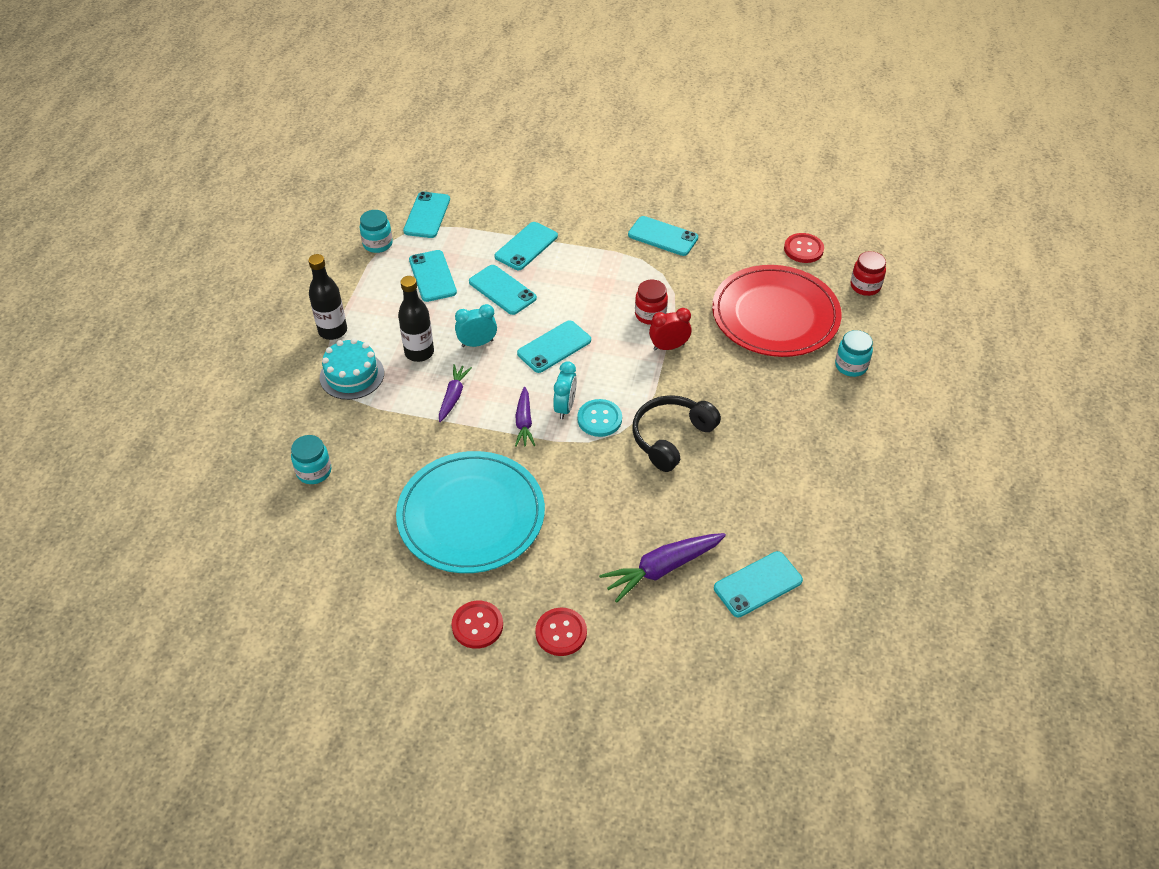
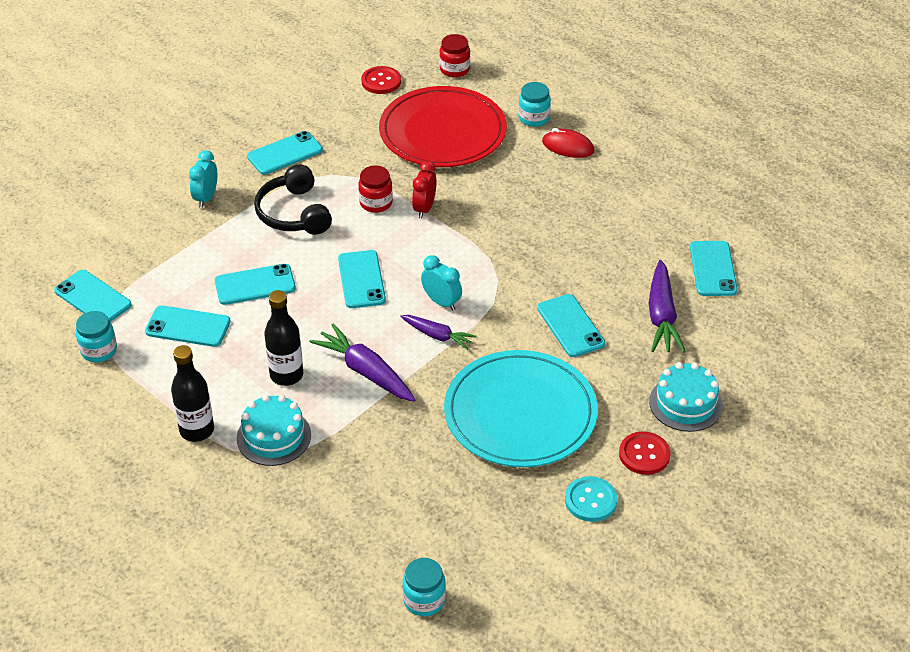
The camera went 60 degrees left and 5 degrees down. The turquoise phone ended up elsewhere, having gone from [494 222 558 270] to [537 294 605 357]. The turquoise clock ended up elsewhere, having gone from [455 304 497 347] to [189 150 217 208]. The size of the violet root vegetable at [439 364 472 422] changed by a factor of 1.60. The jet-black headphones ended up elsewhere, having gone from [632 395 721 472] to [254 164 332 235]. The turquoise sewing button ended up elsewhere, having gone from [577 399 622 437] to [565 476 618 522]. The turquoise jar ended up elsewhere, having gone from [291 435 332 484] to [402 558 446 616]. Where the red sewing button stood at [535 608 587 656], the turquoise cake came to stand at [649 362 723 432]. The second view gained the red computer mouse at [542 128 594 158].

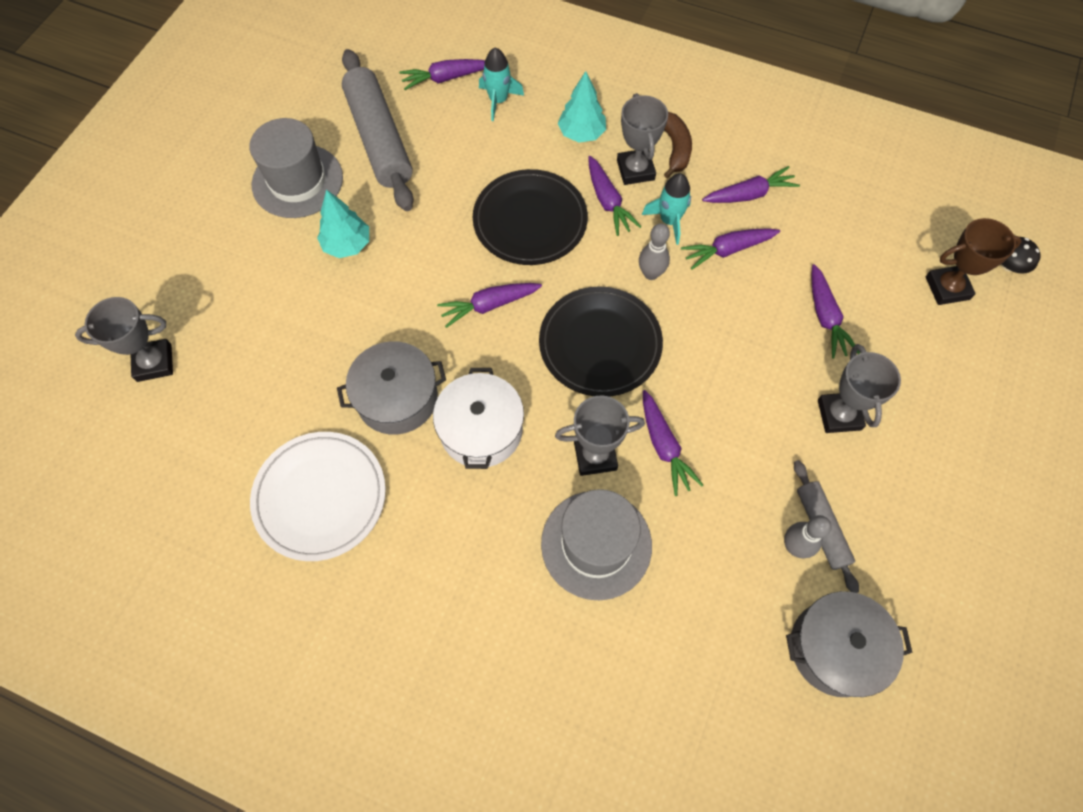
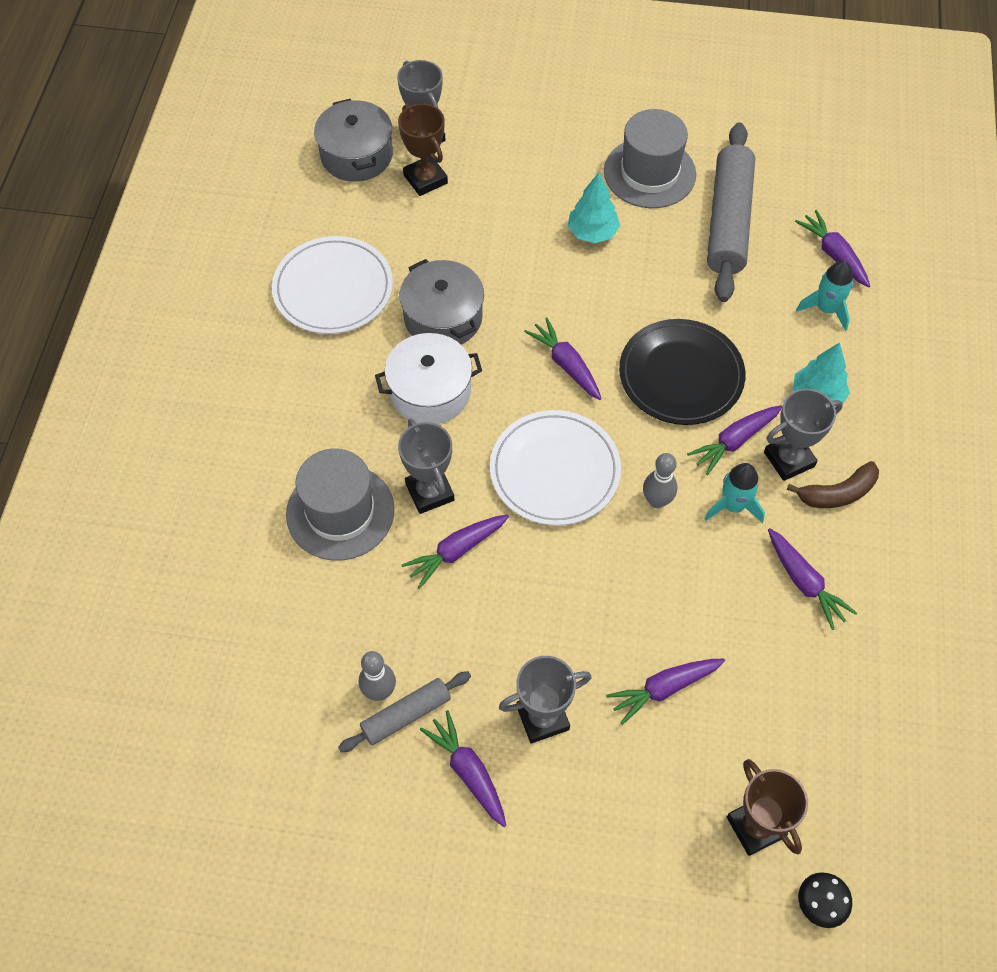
The camera went 75 degrees right and 5 degrees down. The grey dough roller at [342 49 414 211] ended up facing another way, 45 degrees counterclockwise from before. The violet root vegetable ended up elsewhere, having gone from [681 228 780 270] to [420 710 506 827]. What was the jet-black plate at [539 286 663 396] turned into the snow-white plate at [490 410 621 526]. The grey stockpot ended up elsewhere, having gone from [786 591 912 697] to [314 99 393 182]. The second view gained the russet prize cup at [398 104 448 196].

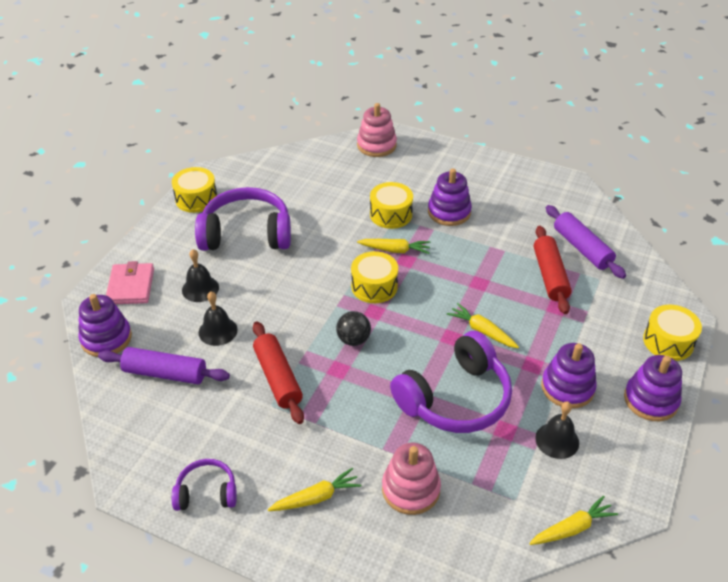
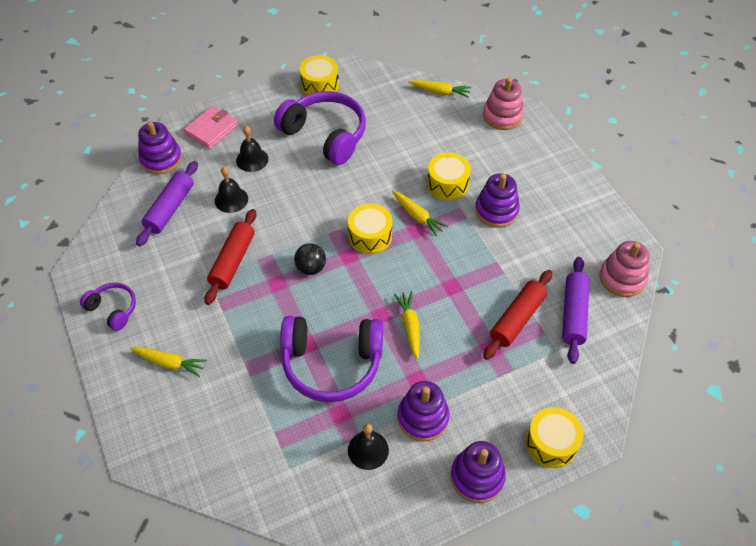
The camera went 40 degrees right and 10 degrees up. The violet dough roller at [98 347 230 384] ended up facing another way, 60 degrees clockwise from before. The rosy ring stacker ended up elsewhere, having gone from [382 443 441 515] to [599 241 650 297]. The bright yellow root vegetable ended up elsewhere, having gone from [529 496 618 545] to [408 80 471 98].

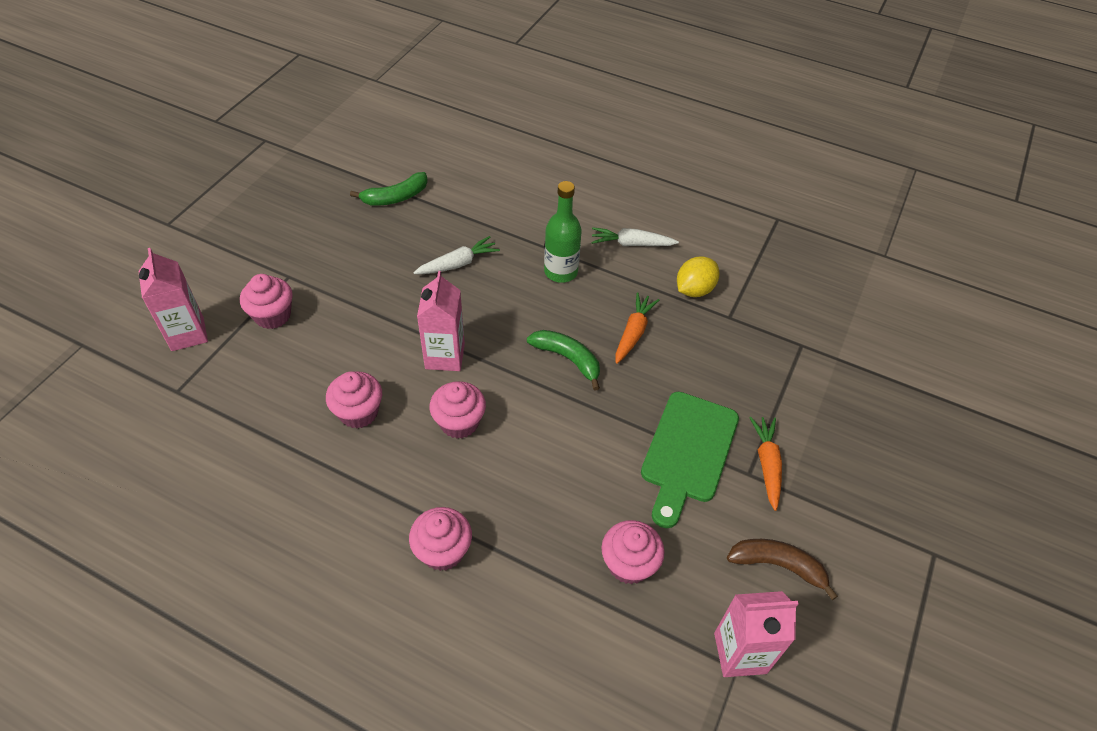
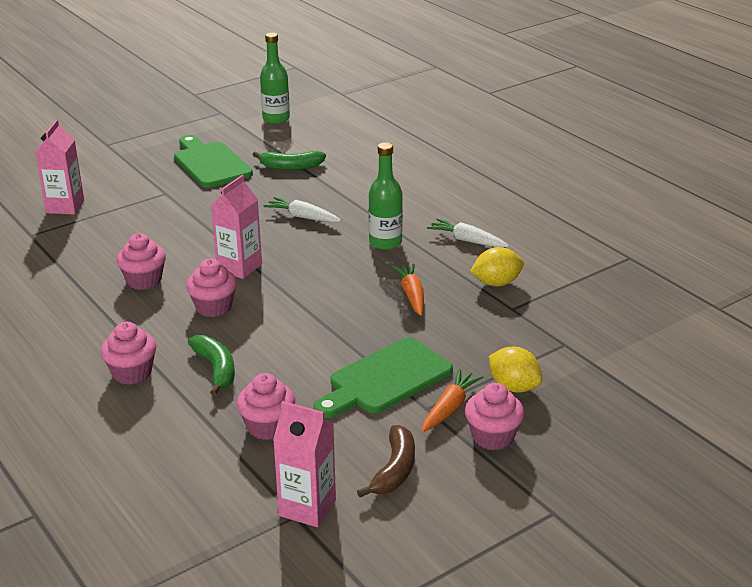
The camera went 30 degrees right and 20 degrees down. The snow-white root vegetable at [413 236 500 274] ended up facing another way, 150 degrees counterclockwise from before. The rosy cupcake ended up elsewhere, having gone from [240 274 293 329] to [465 383 524 451]. The orange-coloured root vegetable at [616 292 659 364] ended up facing another way, 60 degrees counterclockwise from before. The leaf-green banana ended up elsewhere, having gone from [527 330 600 391] to [188 335 235 396]. The russet banana at [727 539 838 600] ended up facing another way, 60 degrees clockwise from before. The second view gained the leaf-green flask at [260 32 290 124]. The second view gained the leaf-green cutting board at [174 135 253 188]. The second view gained the bright yellow lemon at [489 347 542 393].

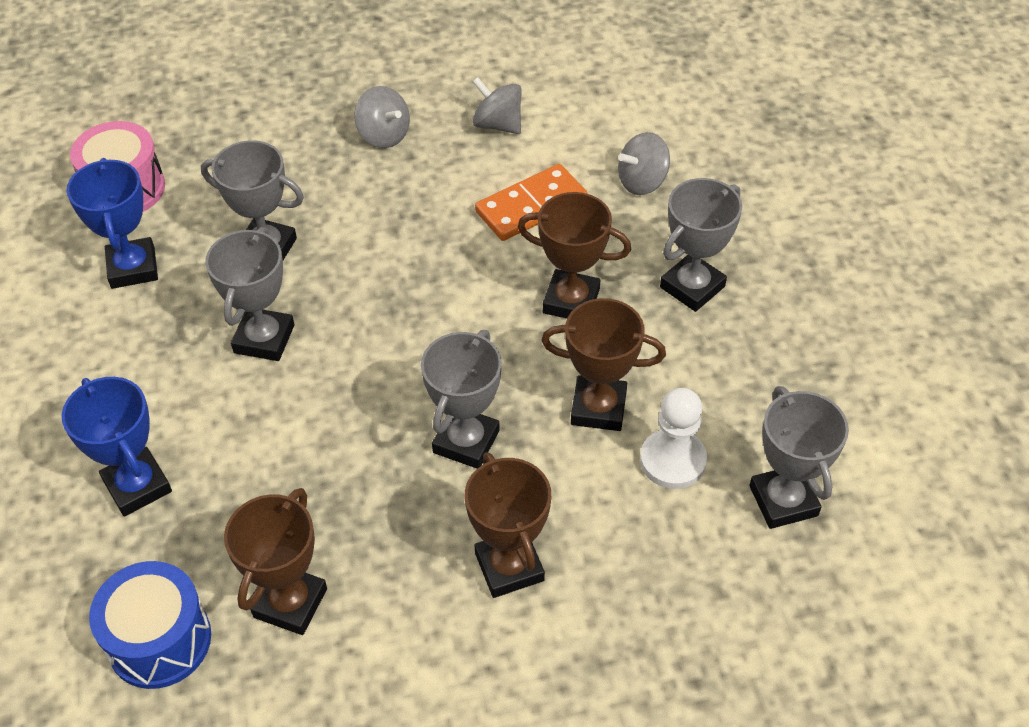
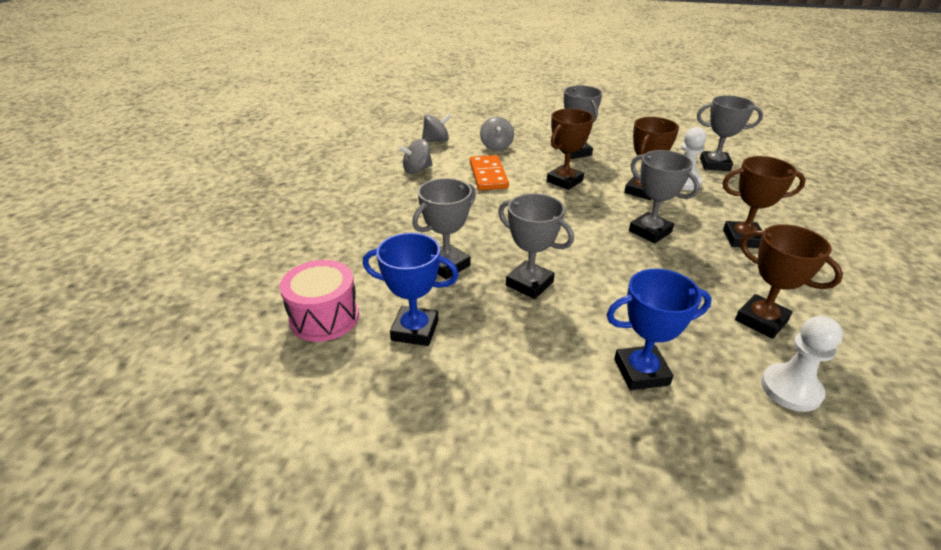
The camera went 65 degrees left and 15 degrees down. The grey toy top ended up elsewhere, having gone from [354 86 410 148] to [422 114 452 142]. Where the royal blue drum stood at [89 561 211 689], the snow-white chess pawn came to stand at [761 316 843 412].

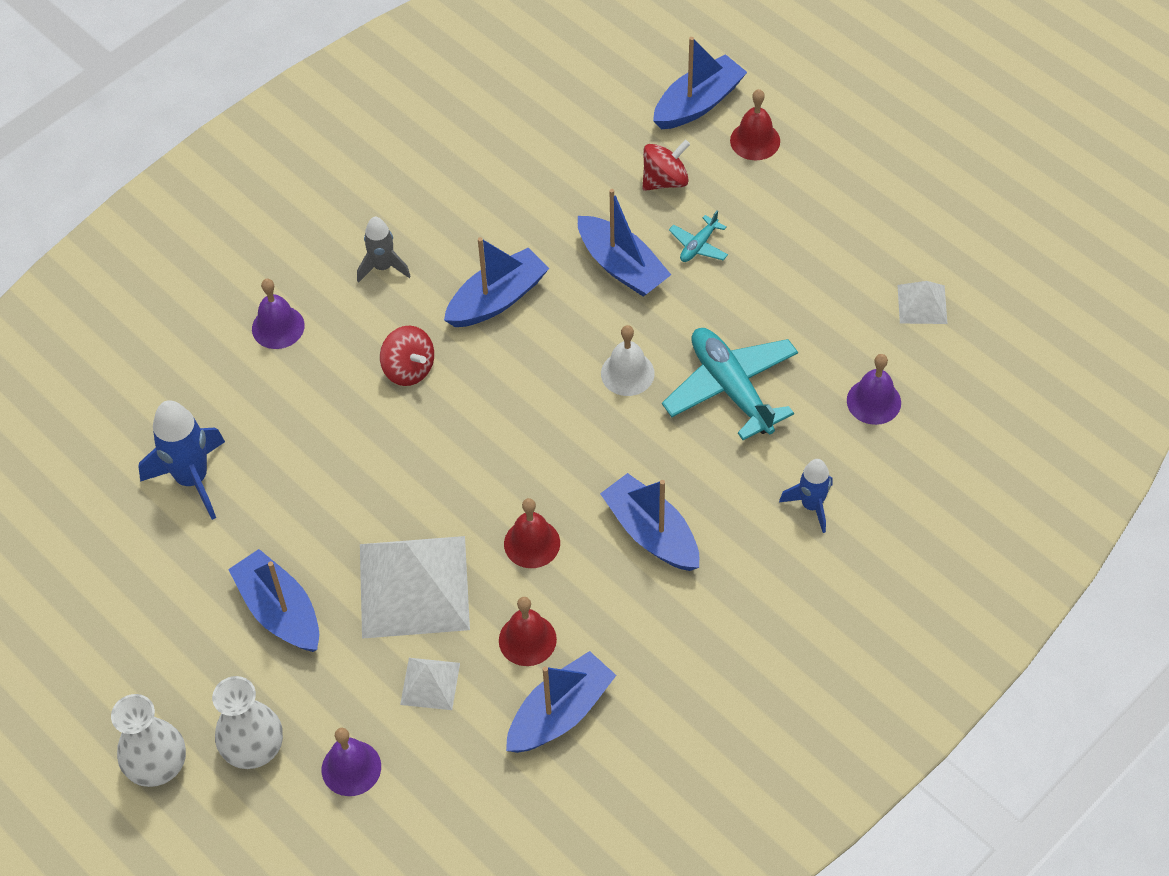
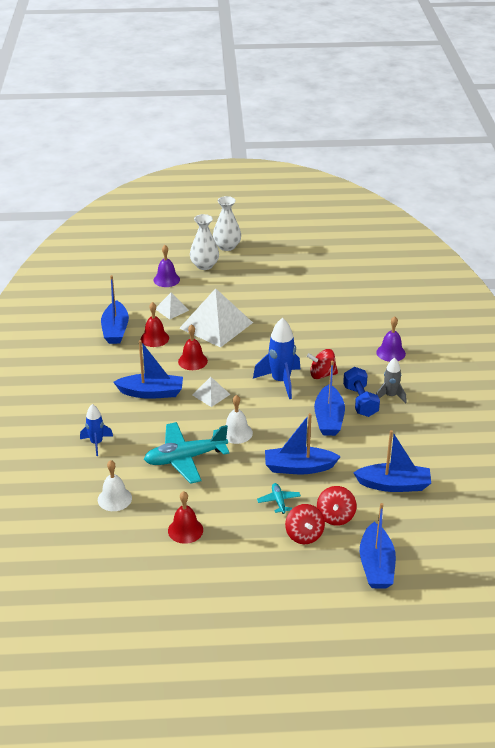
The camera went 130 degrees right and 20 degrees down. The red hand bell ended up elsewhere, having gone from [730 89 780 160] to [168 491 203 544]. The snow-white pyramid shape ended up elsewhere, having gone from [897 281 947 324] to [193 377 231 407]. The turquoise plane at [662 328 798 440] ended up facing another way, 150 degrees clockwise from before. What was the violet hand bell at [847 354 901 425] turned into the snow-white hand bell at [98 460 132 511]. The royal blue spaceship ended up elsewhere, having gone from [138 400 225 520] to [253 318 300 399]. The royal blue boat ended up elsewhere, having gone from [228 549 319 652] to [353 430 431 492]. The second view gained the royal blue hand weight at [343 367 380 417]. The second view gained the red toy top at [285 504 325 544].

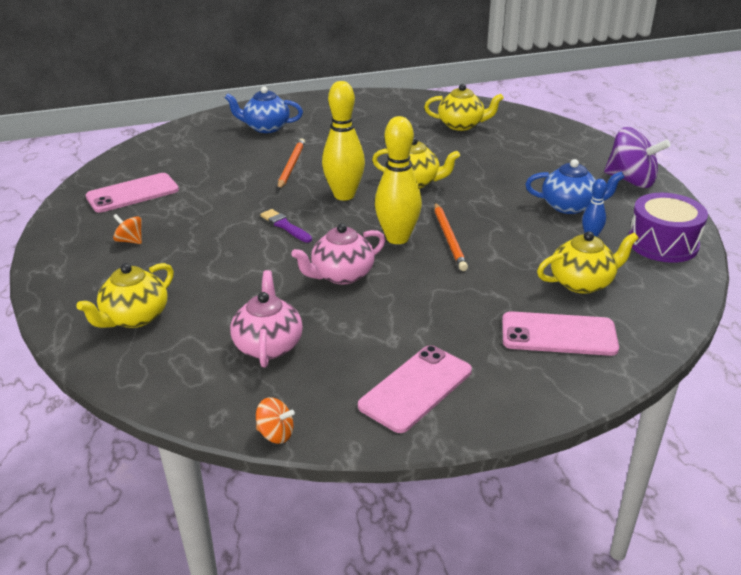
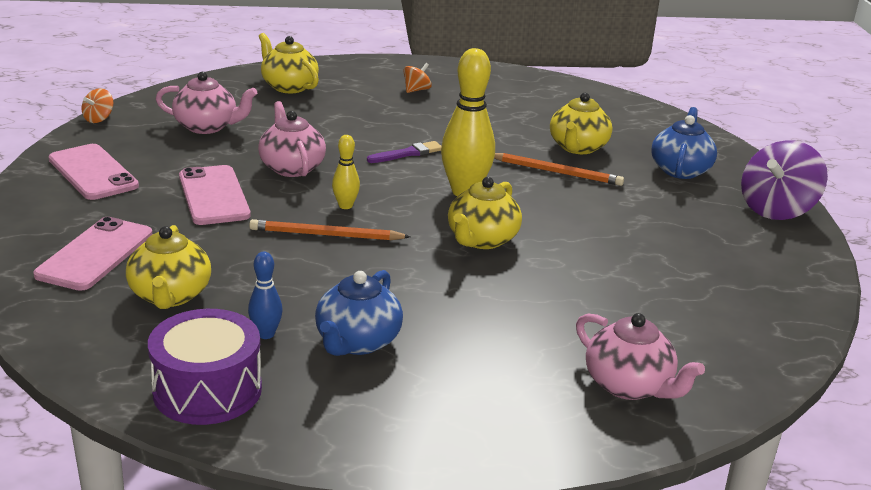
The camera went 100 degrees right and 5 degrees down. The bright yellow tea pot ended up elsewhere, having gone from [424 84 504 131] to [550 93 612 154]. The size of the bright yellow skittle at [375 116 422 244] changed by a factor of 0.50. The violet toy top ended up elsewhere, having gone from [604 127 670 188] to [741 140 828 220]. The rosy phone ended up elsewhere, having gone from [86 173 179 213] to [179 165 251 225]. The second view gained the rosy tea pot at [576 313 705 400].

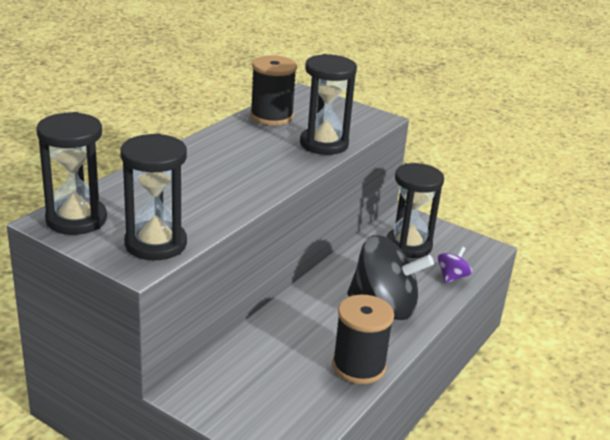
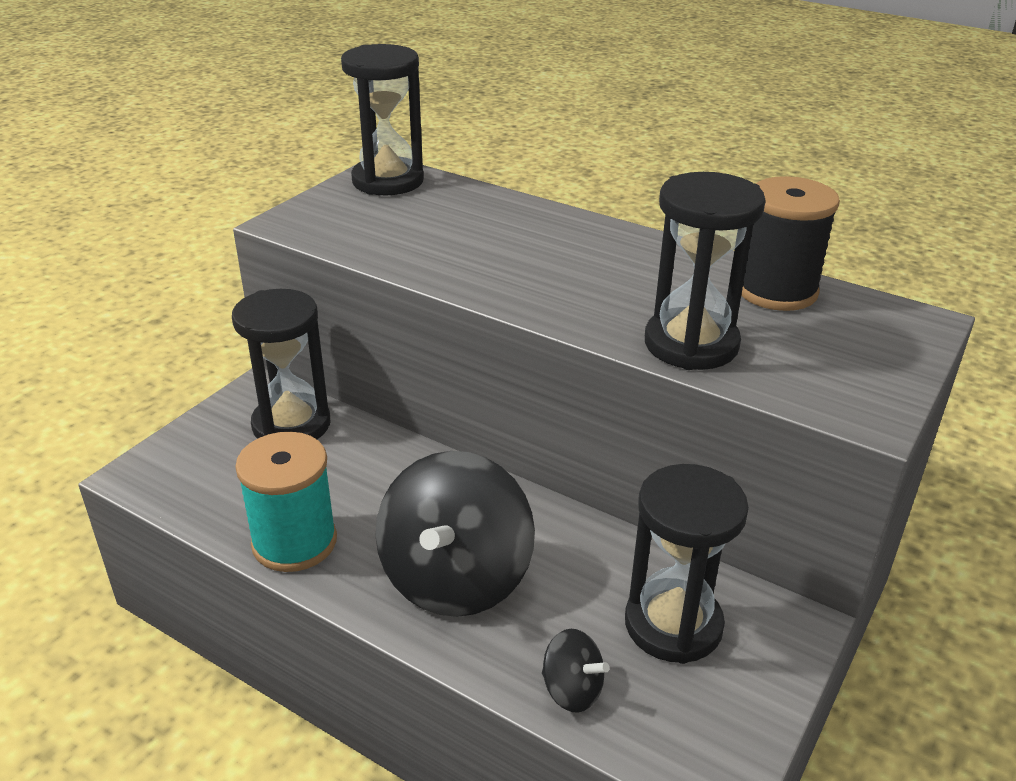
The camera went 90 degrees right and 5 degrees up. The jet-black sandglass ended up elsewhere, having gone from [120 133 187 260] to [232 289 330 439]. What was the violet toy top at [438 246 472 283] turned into the jet-black toy top at [542 629 609 713]. What was the jet-black spool at [332 295 394 384] turned into the turquoise spool at [235 432 337 572].

